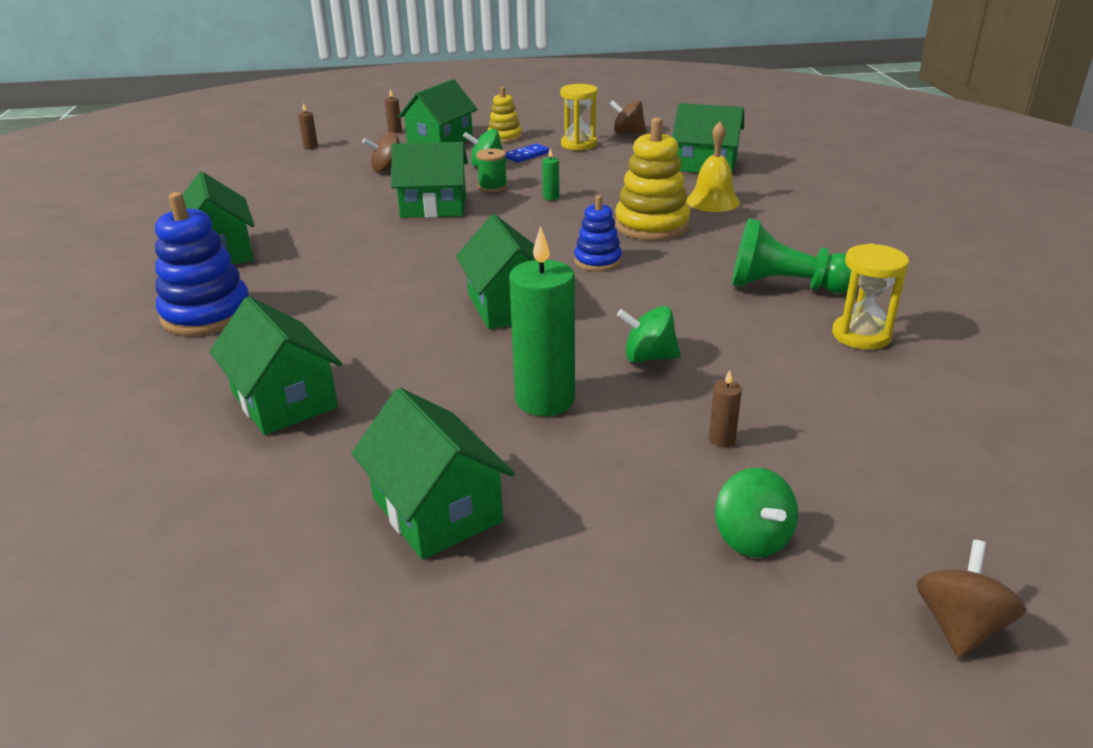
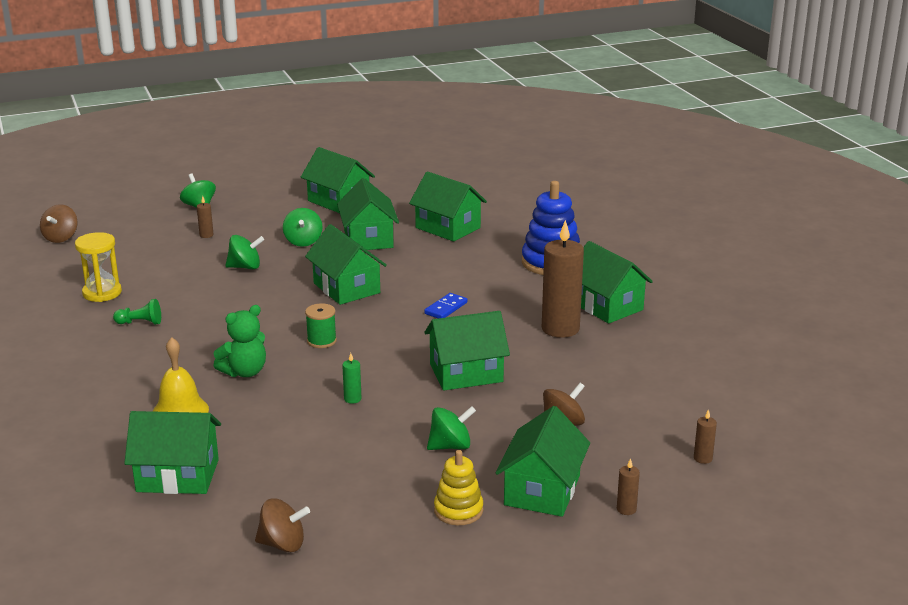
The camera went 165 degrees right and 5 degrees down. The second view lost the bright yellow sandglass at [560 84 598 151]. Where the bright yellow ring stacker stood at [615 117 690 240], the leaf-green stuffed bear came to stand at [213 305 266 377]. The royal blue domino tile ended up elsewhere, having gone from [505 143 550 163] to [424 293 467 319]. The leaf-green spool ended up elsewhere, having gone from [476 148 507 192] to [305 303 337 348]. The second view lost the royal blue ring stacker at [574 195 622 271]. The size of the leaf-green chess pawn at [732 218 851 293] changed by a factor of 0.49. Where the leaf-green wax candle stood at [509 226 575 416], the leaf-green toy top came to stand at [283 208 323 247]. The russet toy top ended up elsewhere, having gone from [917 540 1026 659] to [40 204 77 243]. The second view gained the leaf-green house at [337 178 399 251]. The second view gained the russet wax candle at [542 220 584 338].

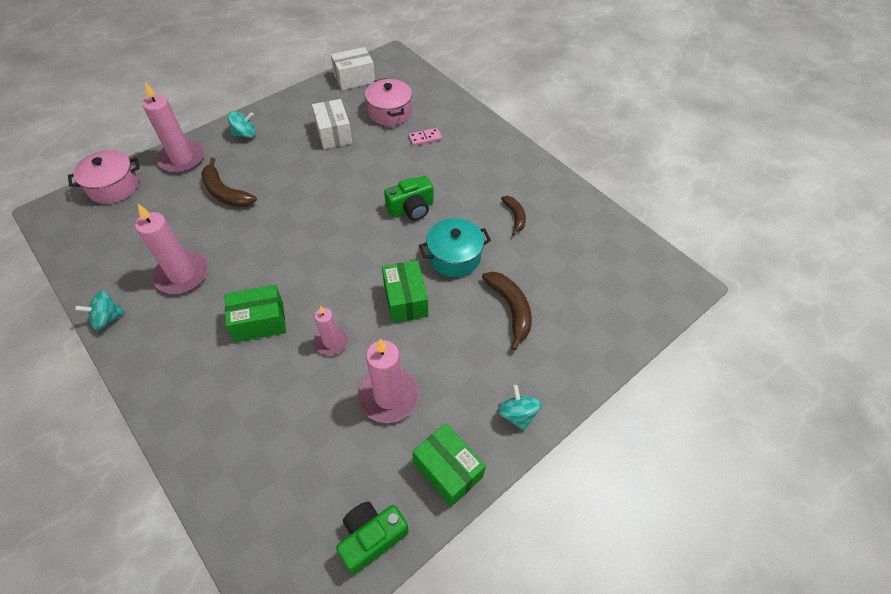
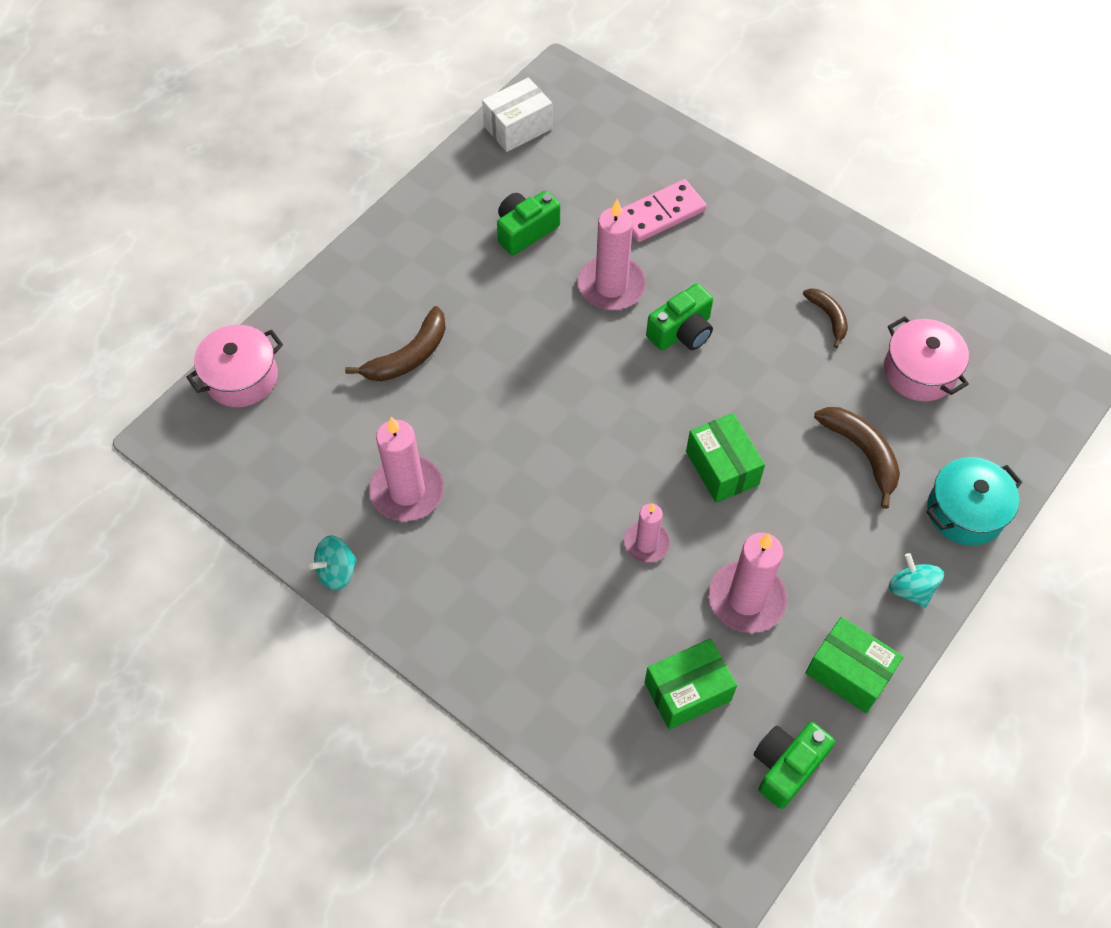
The camera went 10 degrees left and 5 degrees up. The rosy stockpot ended up elsewhere, having gone from [365 78 412 126] to [884 316 969 401]. The rosy wax candle ended up elsewhere, having gone from [143 82 204 173] to [578 199 646 310]. Where the snow-white package stood at [312 99 352 149], the leaf-green camera came to stand at [497 191 560 255]. The second view lost the turquoise toy top at [228 111 256 138]. The size of the rosy domino tile at [408 128 442 146] changed by a factor of 1.76. The russet banana at [201 158 257 207] ended up facing another way, 75 degrees counterclockwise from before. The turquoise stockpot ended up elsewhere, having gone from [419 218 491 277] to [927 457 1023 545]. The leaf-green package ended up elsewhere, having gone from [225 285 286 342] to [644 638 737 730].

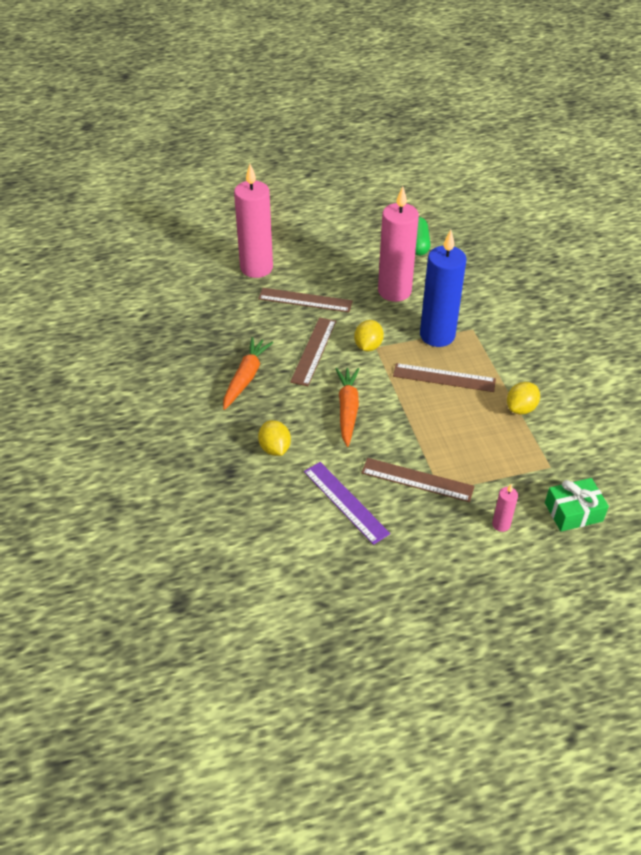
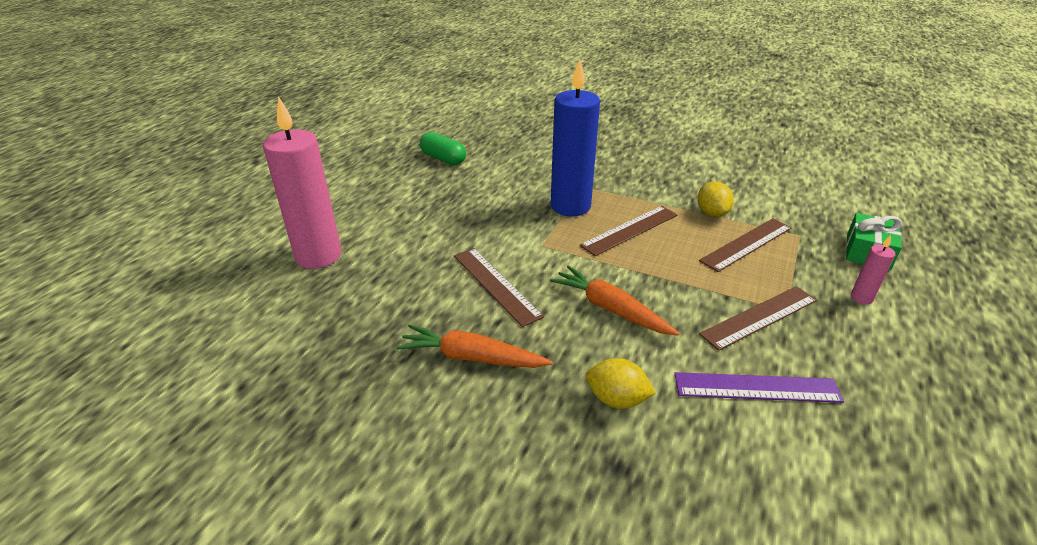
The camera went 50 degrees left and 10 degrees down. The second view lost the rosy wax candle at [378 186 419 302]. The russet measuring stick ended up elsewhere, having gone from [258 288 353 312] to [699 218 792 272]. The second view lost the bright yellow lemon at [354 320 384 351]. The orange-coloured root vegetable at [223 337 273 410] ended up facing another way, 45 degrees counterclockwise from before.

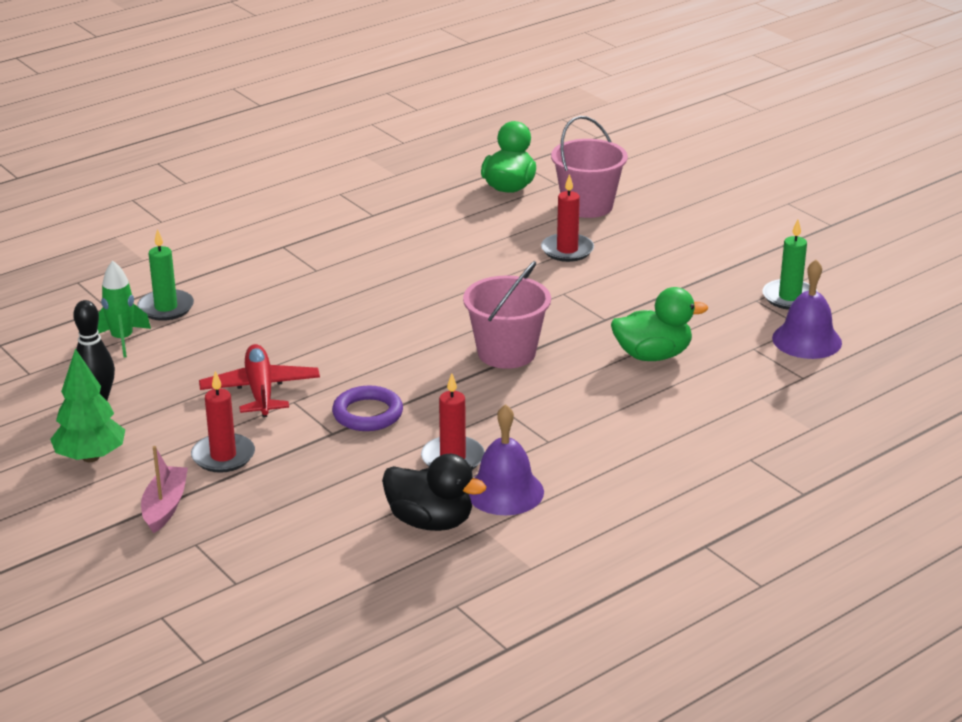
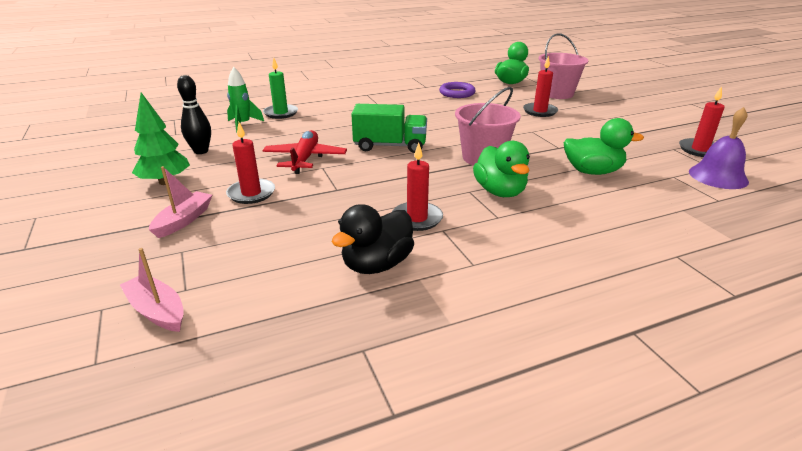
The camera went 15 degrees right and 0 degrees up. What was the leaf-green wax candle at [762 220 818 310] turned into the red wax candle at [679 86 725 157]. The violet torus ended up elsewhere, having gone from [332 385 403 431] to [439 82 476 98]. The second view lost the violet hand bell at [469 404 544 515]. The jet-black rubber duck at [382 454 486 531] ended up facing another way, 90 degrees clockwise from before. The second view gained the leaf-green toy truck at [351 104 427 153]. The second view gained the leaf-green rubber duck at [473 141 530 197]. The second view gained the rosy boat at [120 248 184 332].

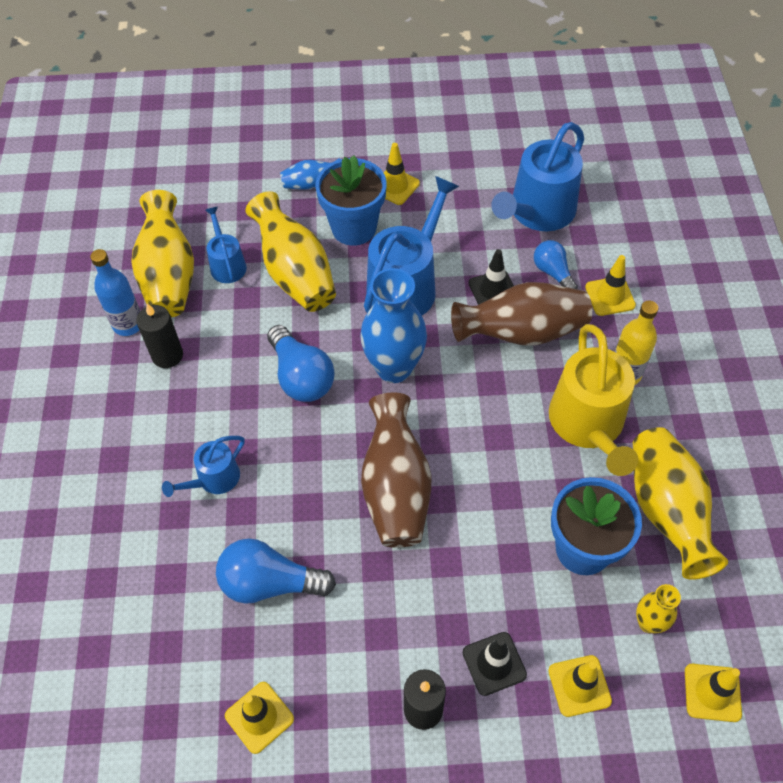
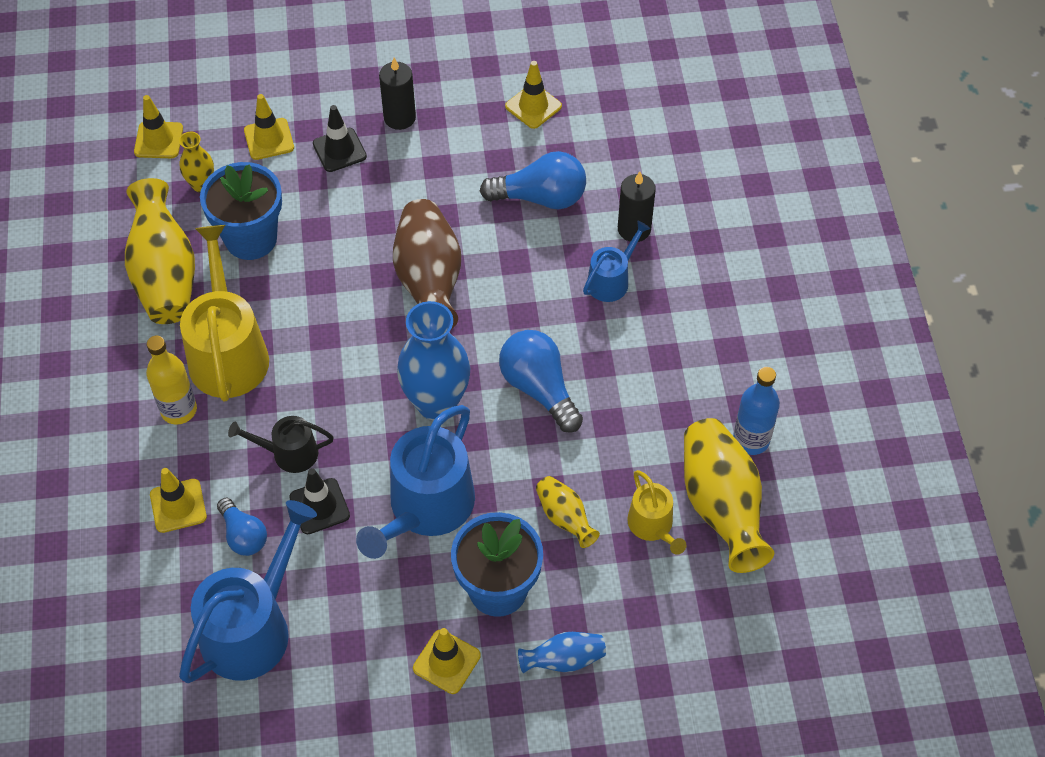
The camera went 175 degrees right and 0 degrees up. The size of the bright yellow tall vase at [245 191 336 312] changed by a factor of 0.51. What was the royal blue sprinkling can at [205 207 247 283] turned into the bright yellow sprinkling can at [627 470 686 555]. Where the russet tall vase stood at [451 282 592 346], the jet-black sprinkling can came to stand at [228 416 334 473]. The jet-black wax candle ended up elsewhere, having gone from [136 303 183 368] to [618 171 656 242].

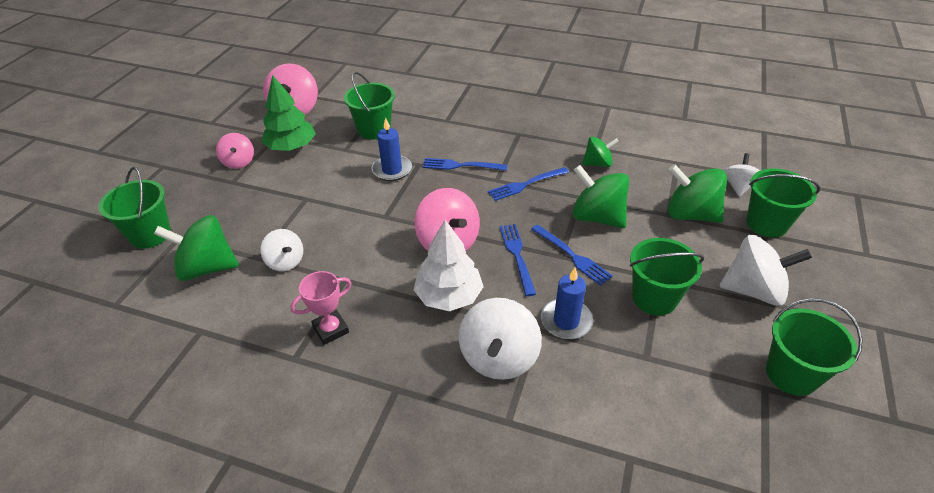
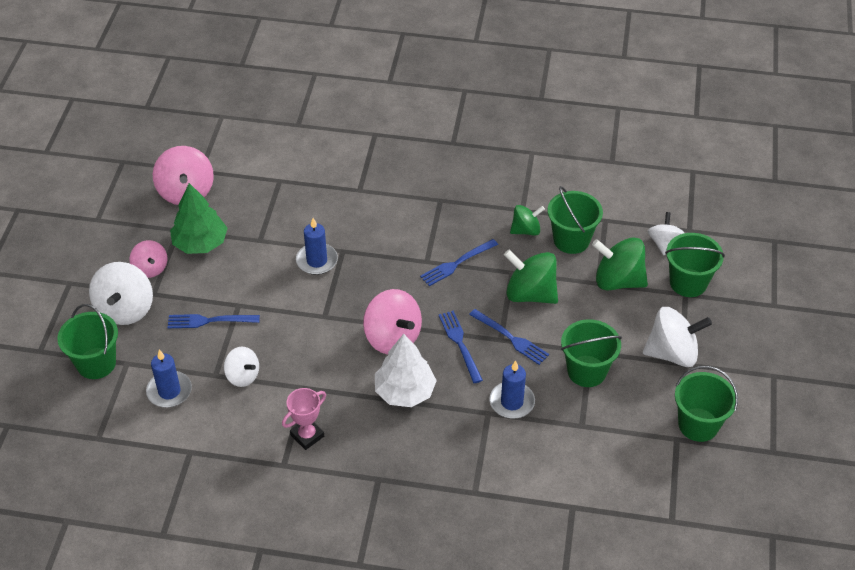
The camera went 10 degrees left and 5 degrees up. The leaf-green sand bucket ended up elsewhere, having gone from [344 72 395 139] to [548 186 603 254]. The royal blue table fork ended up elsewhere, having gone from [423 158 507 171] to [167 314 260 328]. Where the leaf-green toy top stood at [154 215 239 281], the royal blue wax candle came to stand at [146 350 192 408]. The snow-white toy top ended up elsewhere, having gone from [459 298 542 380] to [89 262 153 325].

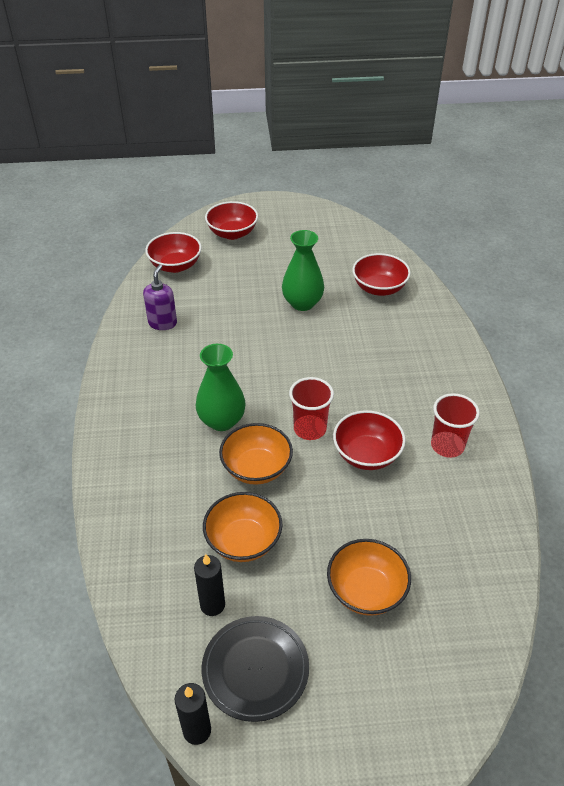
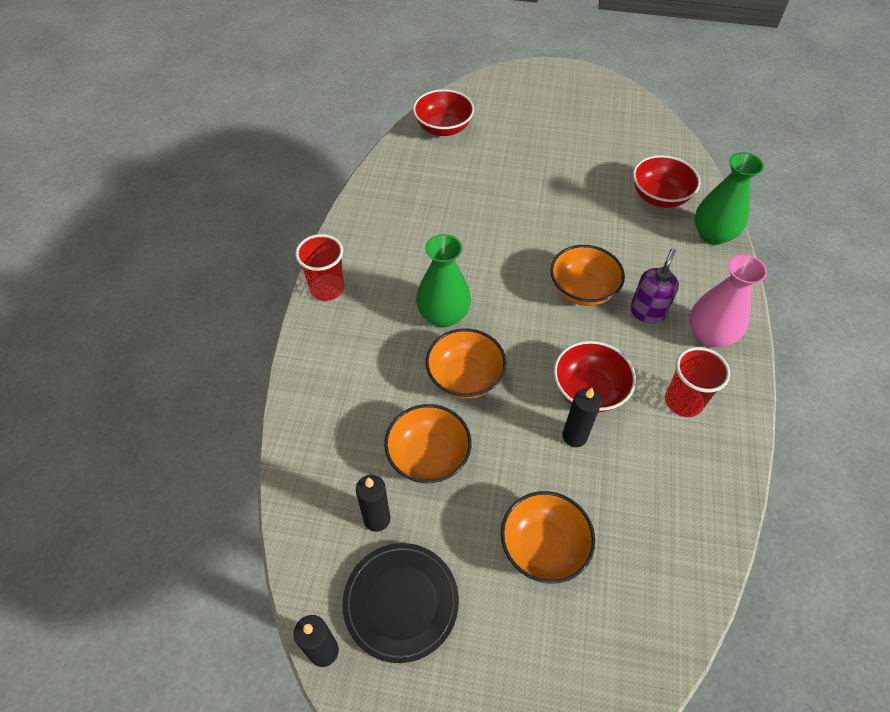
The camera went 15 degrees right and 10 degrees up. The second view lost the red bowl at [205 201 258 240]. The leaf-green tall vase ended up elsewhere, having gone from [282 230 324 311] to [695 152 764 245]. The violet soap dispenser ended up elsewhere, having gone from [143 265 177 330] to [630 249 679 324]. The red cup ended up elsewhere, having gone from [289 377 334 440] to [295 234 344 301]. The second view gained the orange-coloured bowl at [550 245 625 306]. The second view gained the rosy tall vase at [690 254 767 347]. The second view gained the jet-black wax candle at [562 388 601 447].

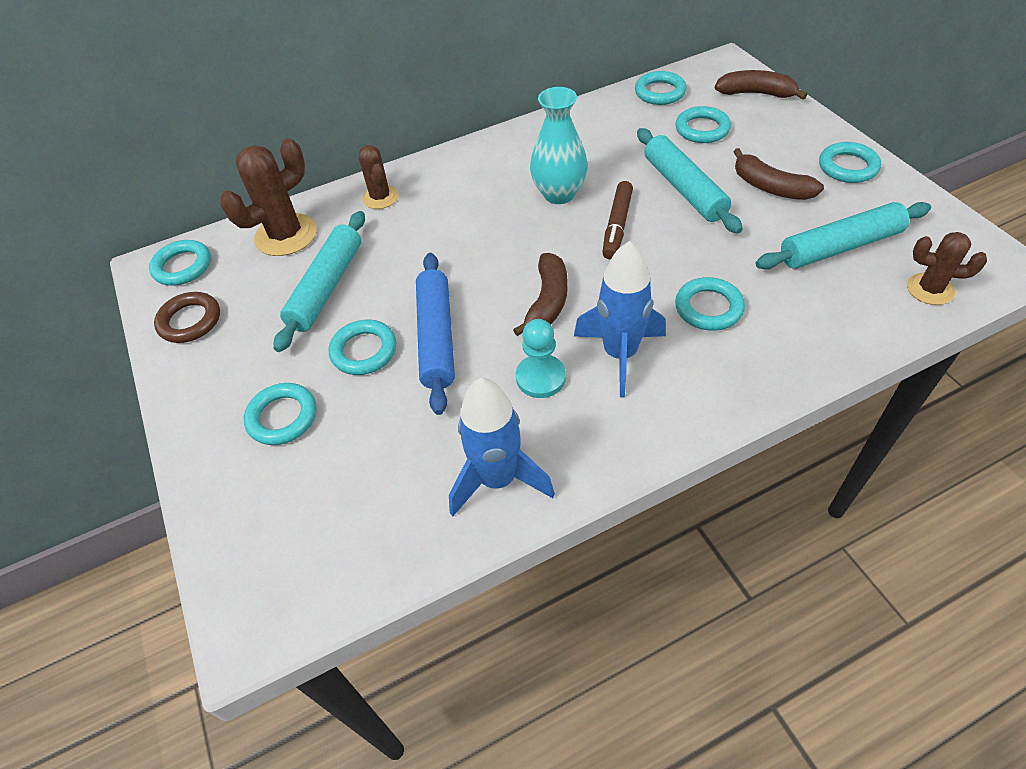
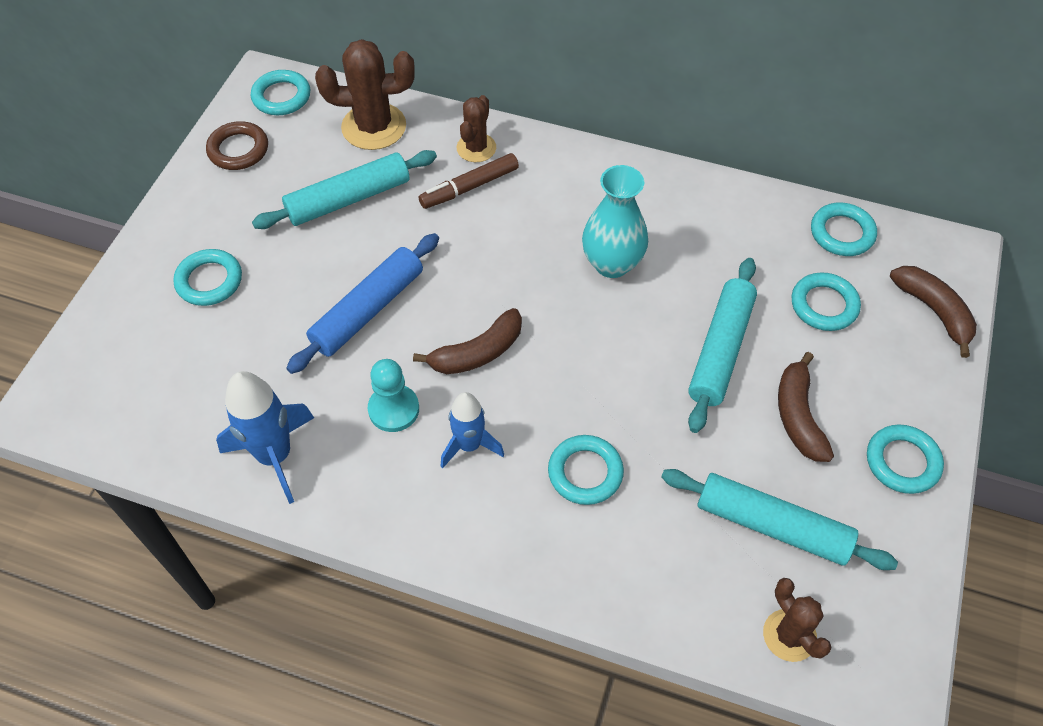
The camera went 40 degrees right and 5 degrees up. The russet marker pen ended up elsewhere, having gone from [602 181 633 259] to [419 153 519 209]. The size of the royal blue spaceship at [574 241 666 397] changed by a factor of 0.65. The second view lost the turquoise torus at [329 319 396 375].

